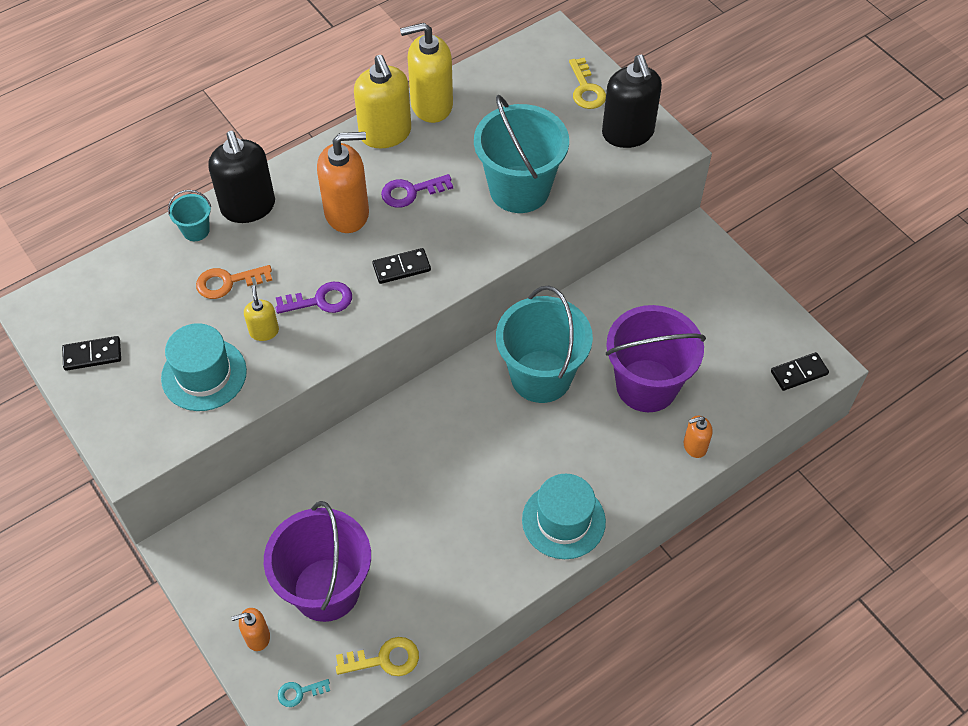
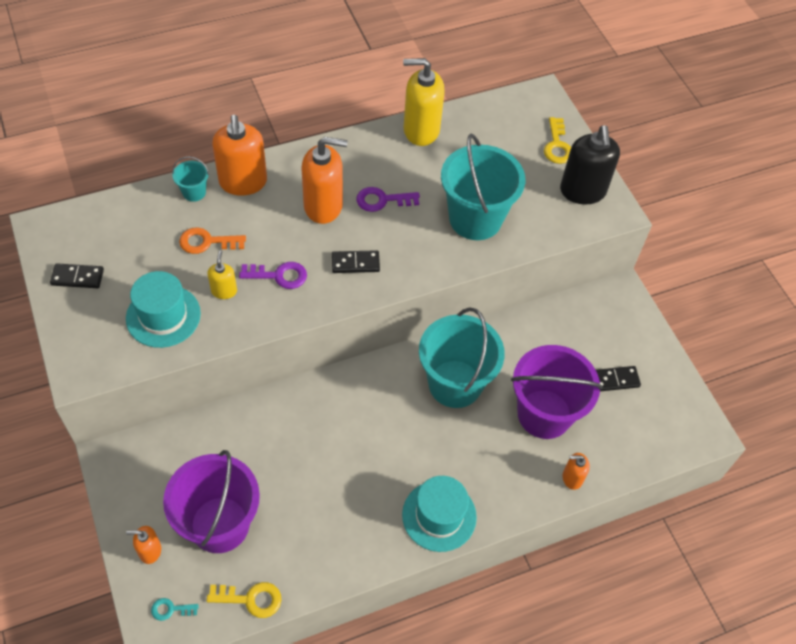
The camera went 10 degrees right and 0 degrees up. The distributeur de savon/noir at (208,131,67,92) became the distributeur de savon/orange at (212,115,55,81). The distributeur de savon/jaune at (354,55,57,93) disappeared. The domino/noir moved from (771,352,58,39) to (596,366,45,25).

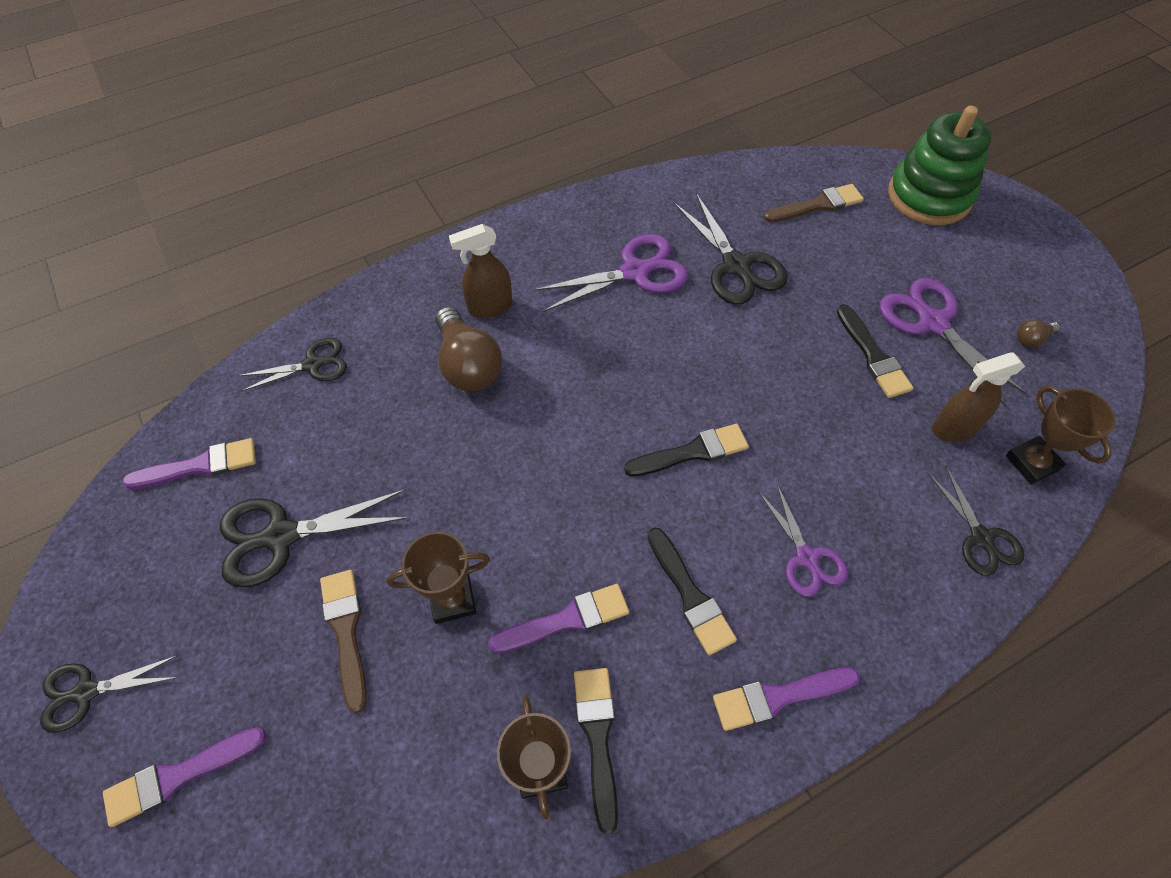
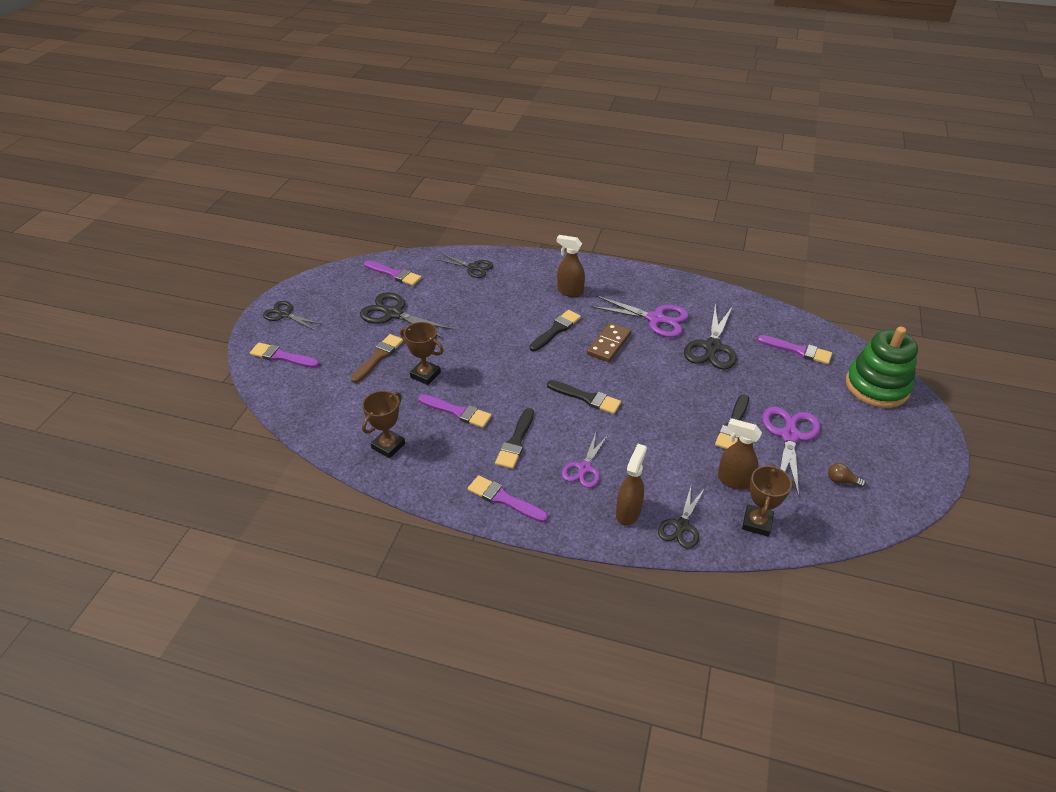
The camera went 45 degrees right and 15 degrees down. The ampoule/marron at (435,307,67,84) disappeared. The pinceau/noir moved from (574,668,44,167) to (530,310,51,41). The pinceau/marron at (764,184,100,38) became the pinceau/violet at (757,335,75,29). The domino/marron at (587,322,44,40) appeared. The vaporisateur/marron at (616,444,31,82) appeared.

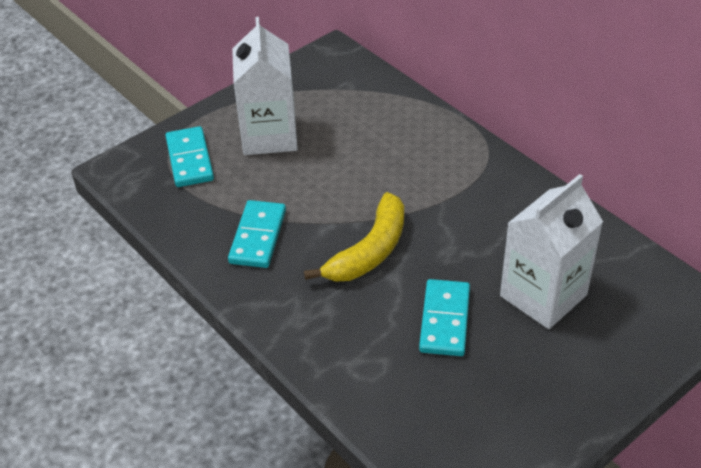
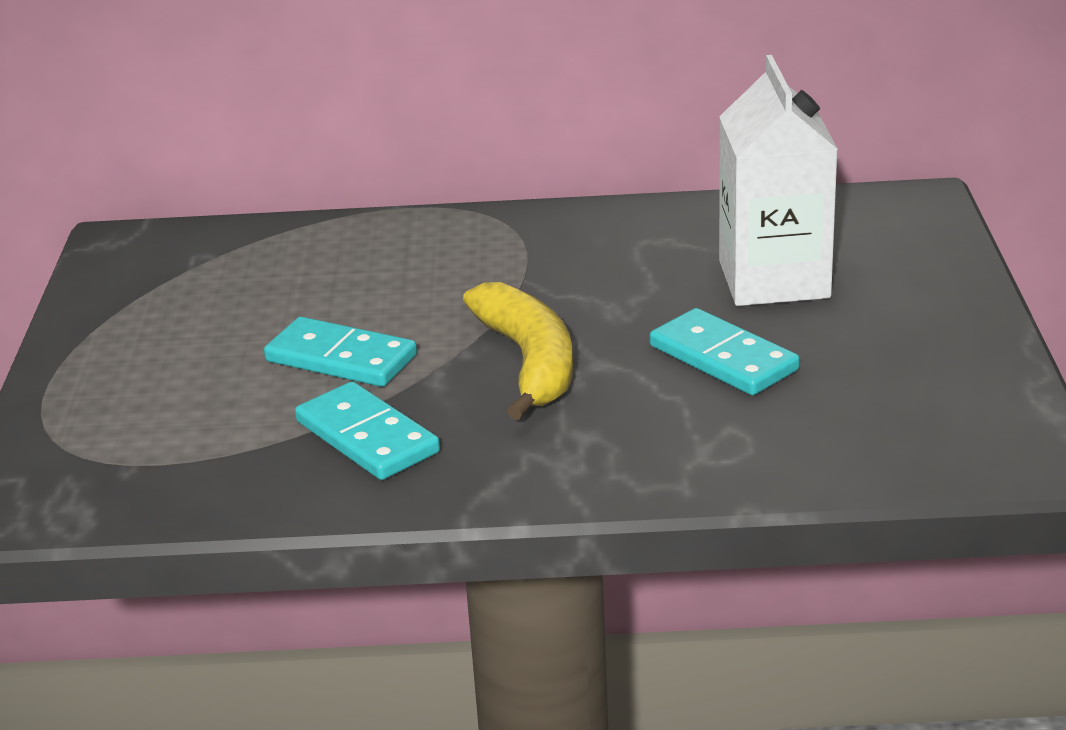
The camera went 50 degrees left and 15 degrees down. The domino/turquoise moved from (165,126,49,61) to (264,317,153,70). The brique de lait/blanc at (232,17,66,138) disappeared.

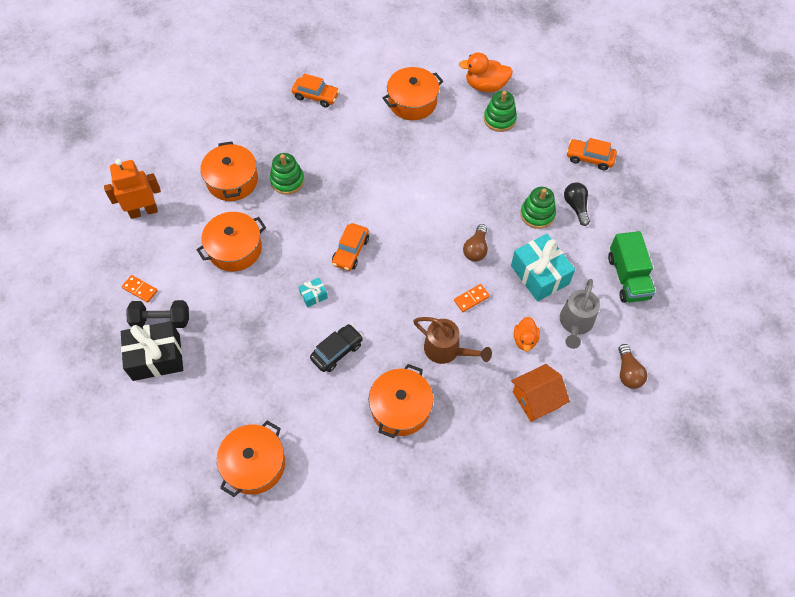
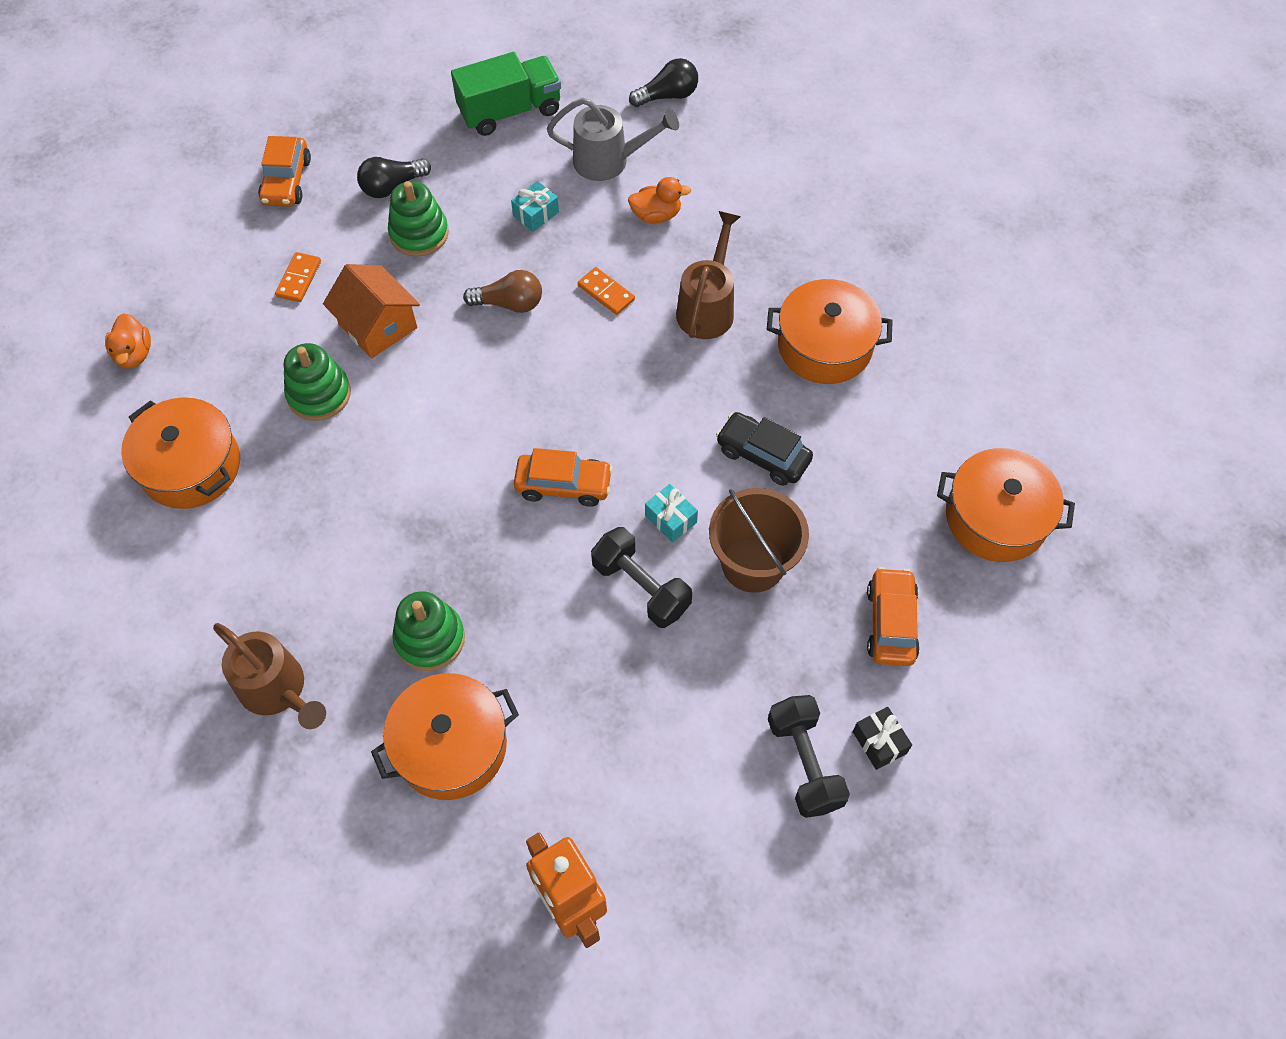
The camera went 105 degrees left and 0 degrees up. The cadeau/noir at (121,321,62,60) changed to 0.47 times the size. The domino/orange moved from (122,275,36,28) to (275,252,46,50). The marmite/orange at (196,212,70,60) disappeared. The voiture/orange moved from (292,74,48,34) to (867,567,53,99). The canard/orange at (459,52,54,40) changed to 0.63 times the size. The jouet à empiler/vert moved from (484,91,33,41) to (284,343,67,78). The cadeau/turquoise at (511,234,64,67) changed to 0.47 times the size. The maison/orange moved from (511,364,59,58) to (323,264,97,95). The ampoule/marron at (619,344,28,45) became the ampoule/noir at (629,58,69,49). The arrosoir/marron at (213,623,113,106) appeared. The haltère/noir at (591,527,101,101) appeared. The seau/marron at (709,488,100,105) appeared.

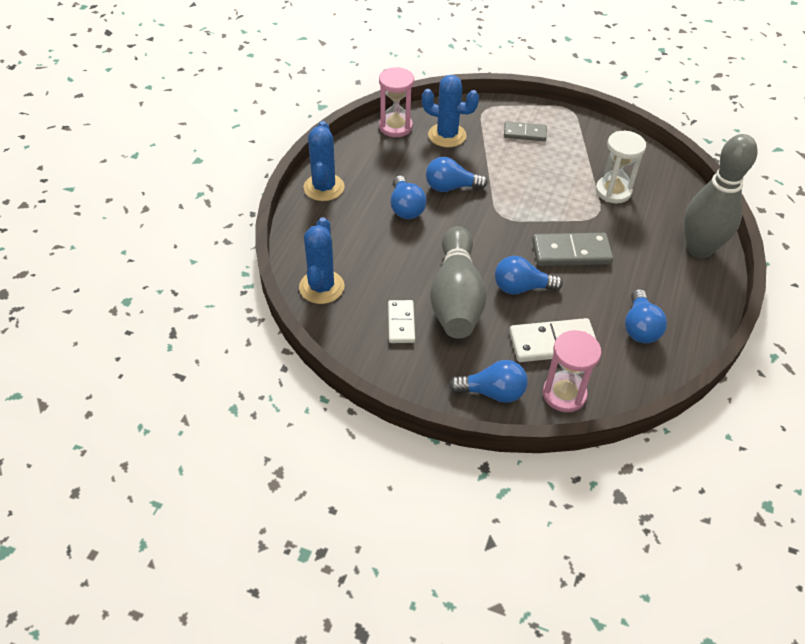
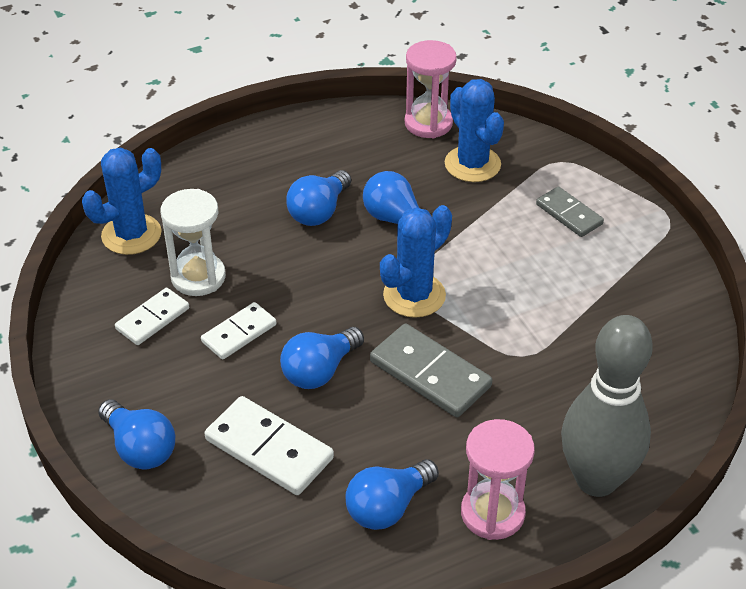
The camera went 45 degrees right and 5 degrees down. The cactus/bleu moved from (304,121,41,80) to (380,205,72,113). The quille/gris at (430,226,57,113) was replaced by the domino/blanc at (201,302,75,58). The ampoule/bleu at (495,256,68,38) turned 90 degrees counterclockwise. The sablier/rose moved from (543,330,58,82) to (461,419,74,121). The sablier/blanc moved from (596,131,50,73) to (160,189,66,107).

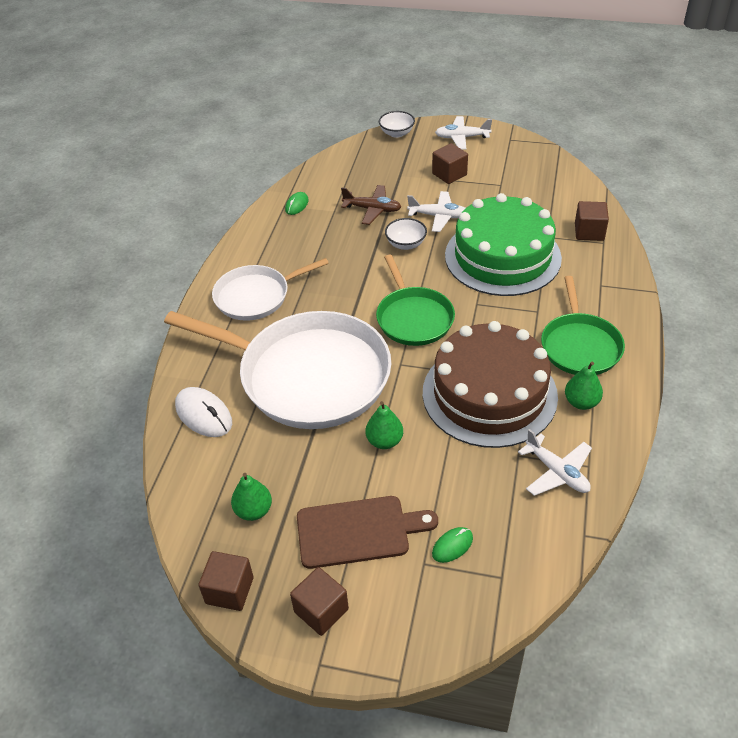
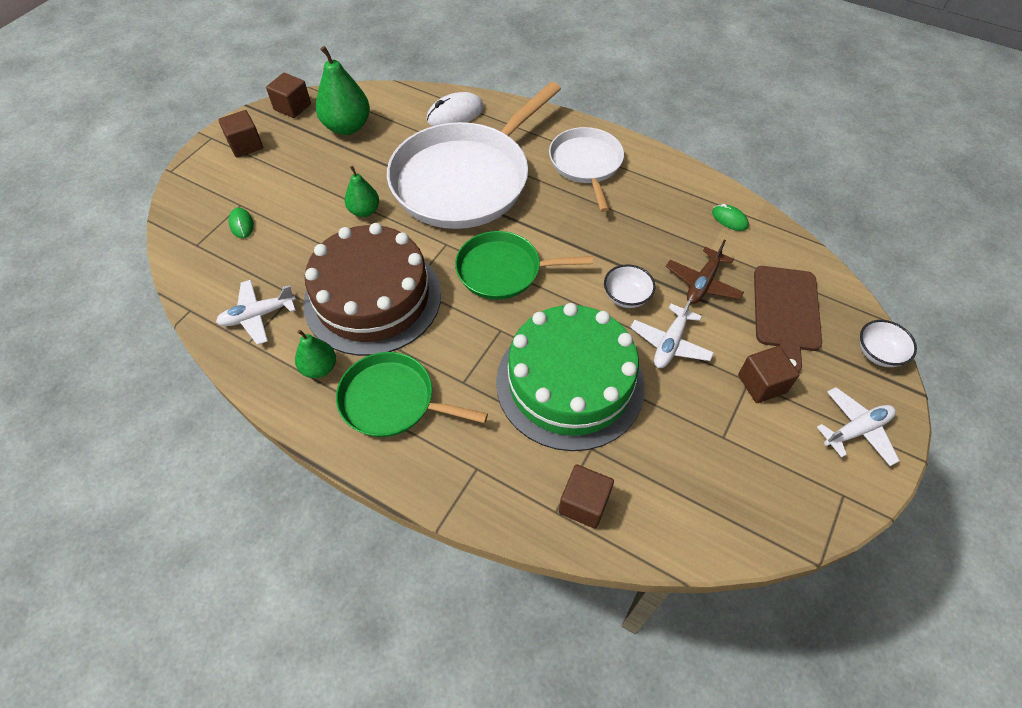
The camera went 105 degrees right and 10 degrees up. The poire/vert at (231,473,41,48) changed to 1.69 times the size. The planche à découper/marron moved from (297,496,141,73) to (754,266,68,106). The avion/blanc at (435,116,57,34) turned 45 degrees clockwise.

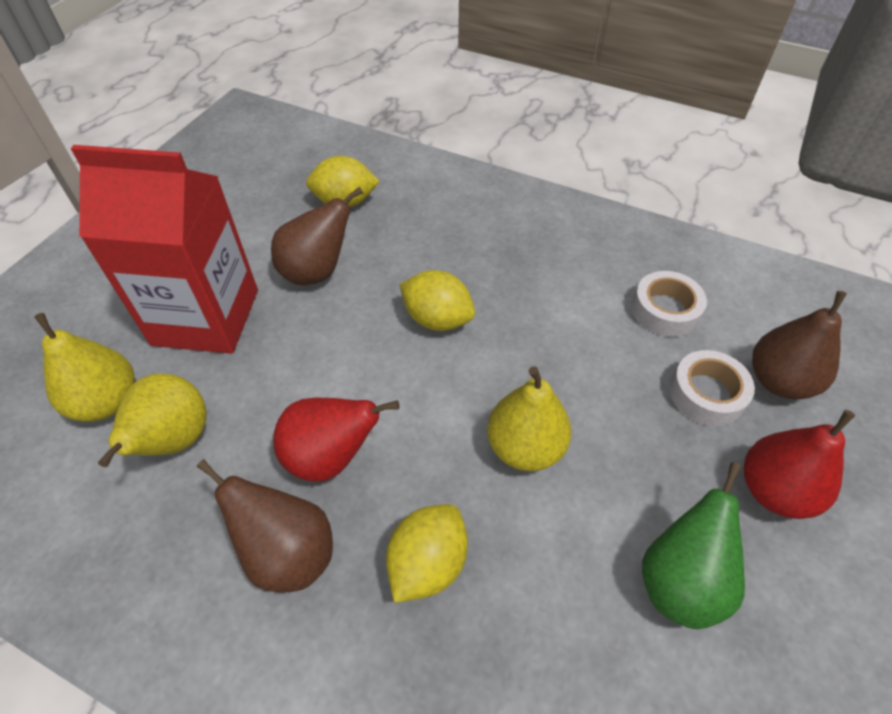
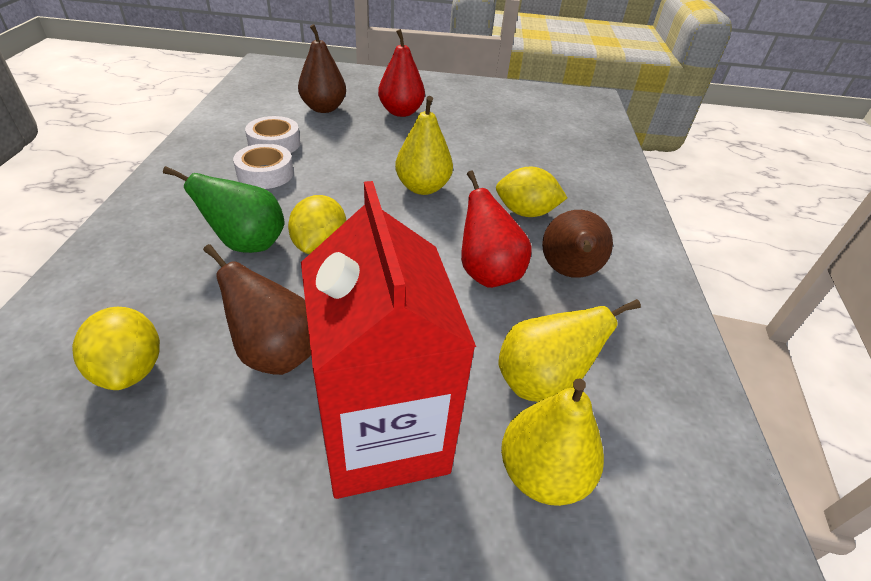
The camera went 115 degrees left and 10 degrees down. The poire/vert moved from (642,462,103,167) to (163,166,122,87). The ruban adhésif/blanc moved from (669,350,86,76) to (233,144,61,45).

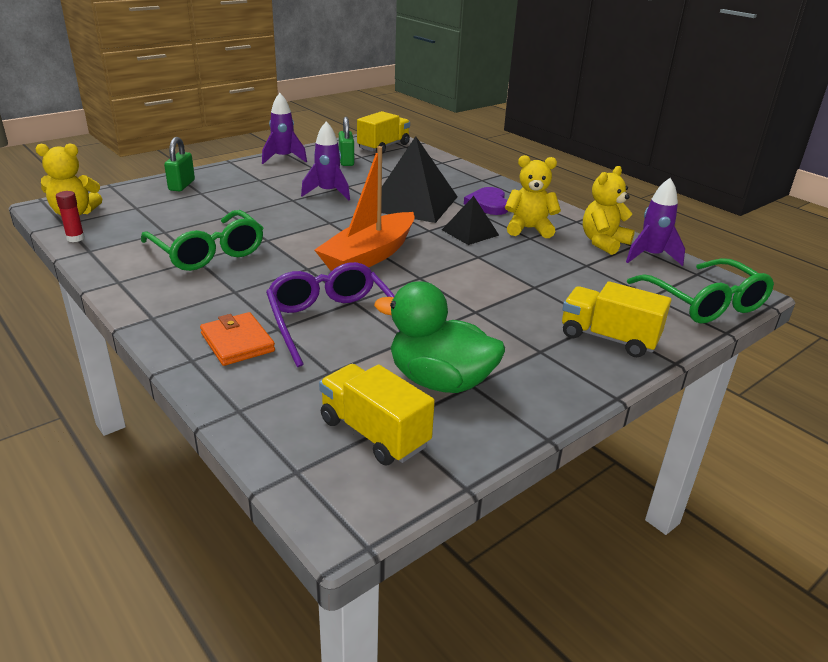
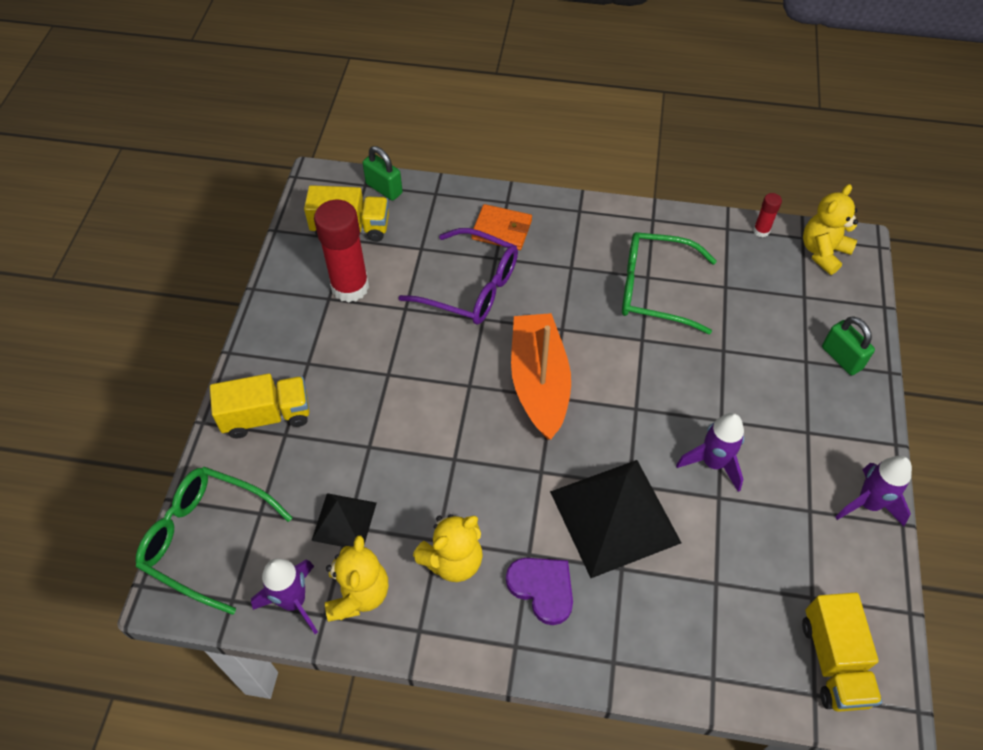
The camera went 140 degrees right and 25 degrees up. The cadenas/vert moved from (339,117,15,49) to (363,146,40,54). The canard/vert at (374,281,131,112) was replaced by the bâton de colle/rouge at (314,200,55,102). The pyramide/noir moved from (442,196,57,49) to (311,493,66,54).

